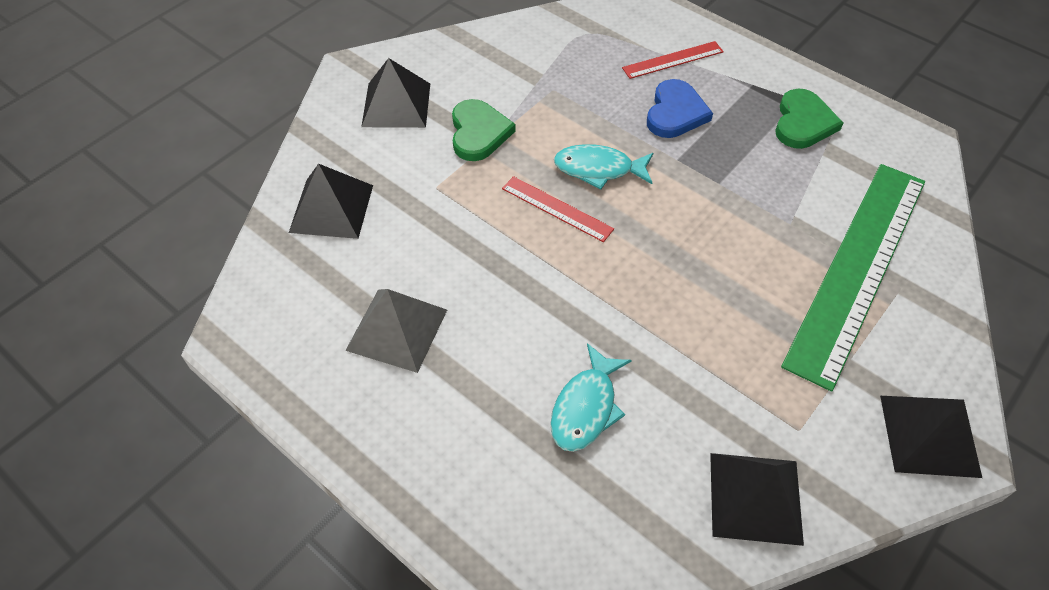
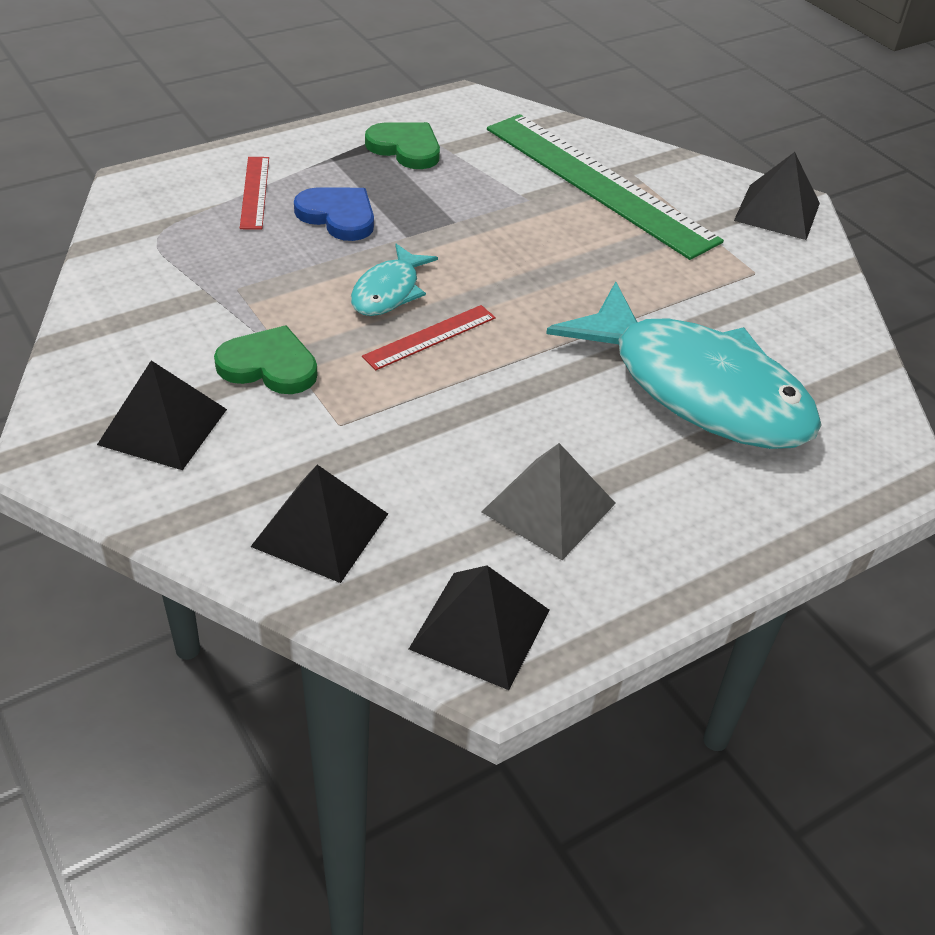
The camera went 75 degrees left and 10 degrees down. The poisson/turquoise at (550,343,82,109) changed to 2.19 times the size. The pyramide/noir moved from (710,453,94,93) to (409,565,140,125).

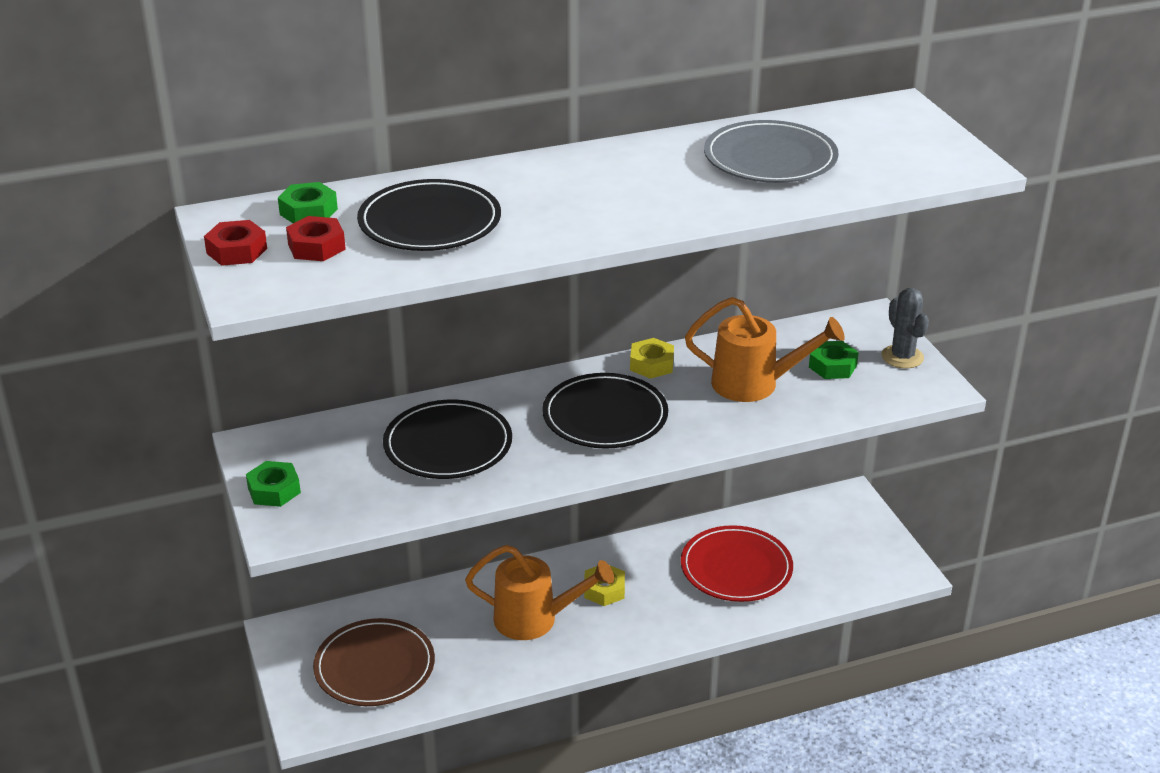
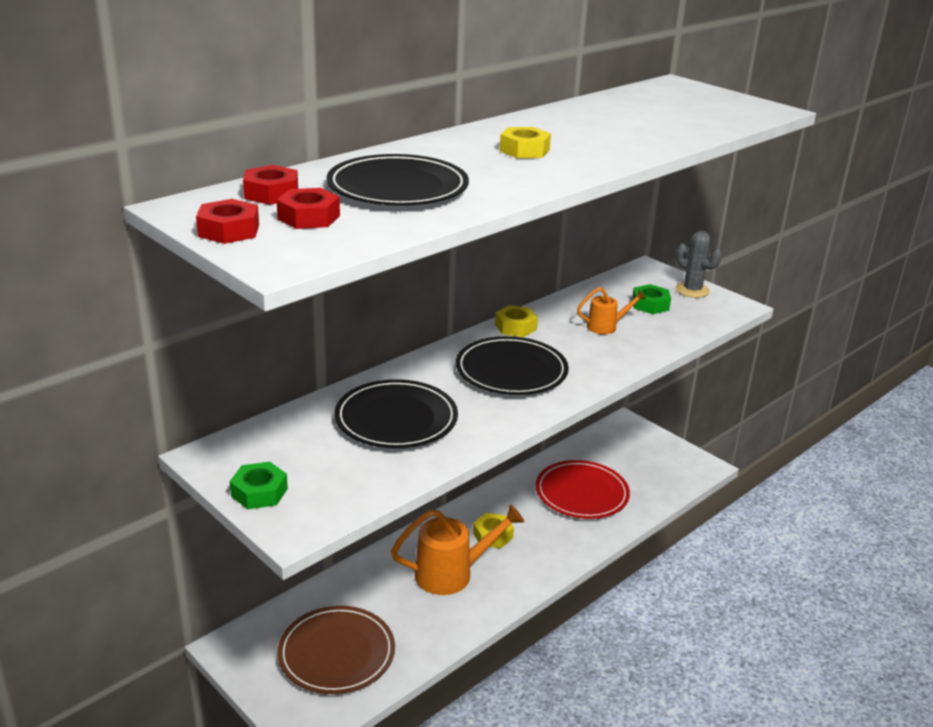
The camera went 25 degrees left and 5 degrees down. The écrou/vert at (278,182,60,41) became the écrou/rouge at (243,165,55,40). The arrosoir/orange at (685,297,160,105) changed to 0.54 times the size. The assiette/gris at (704,120,135,63) disappeared. The écrou/jaune at (500,127,51,31) appeared.

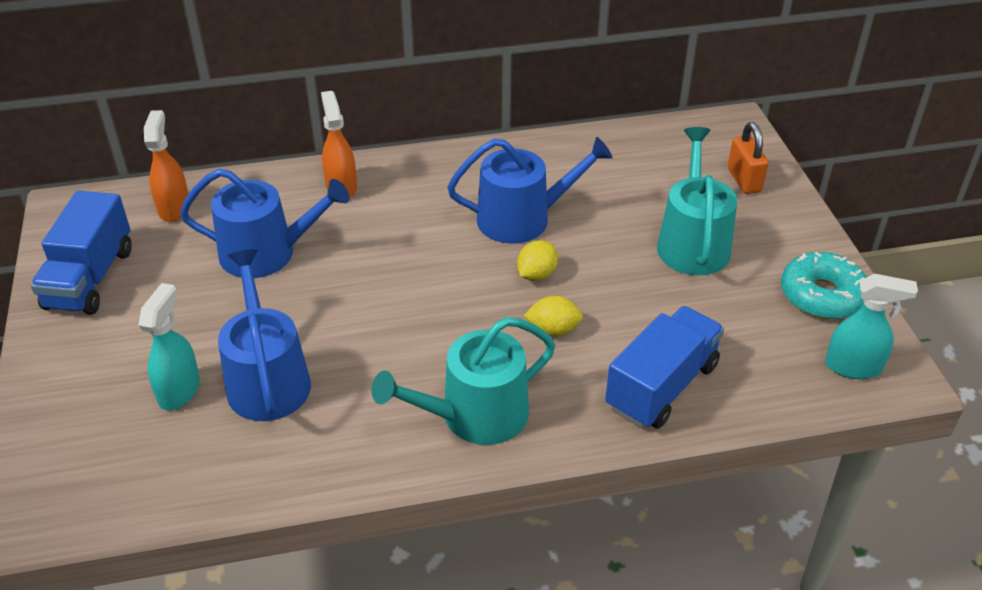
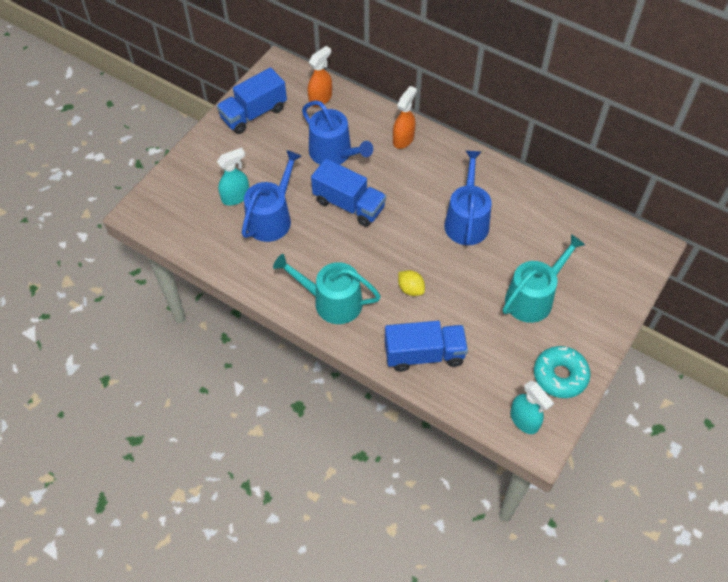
The camera went 45 degrees right and 15 degrees up. The arrosoir/bleu at (447,137,165,107) turned 120 degrees counterclockwise. The citron/jaune at (517,240,41,41) disappeared. The cadenas/orange at (728,122,41,72) disappeared. The camion/bleu at (311,159,75,68) appeared.

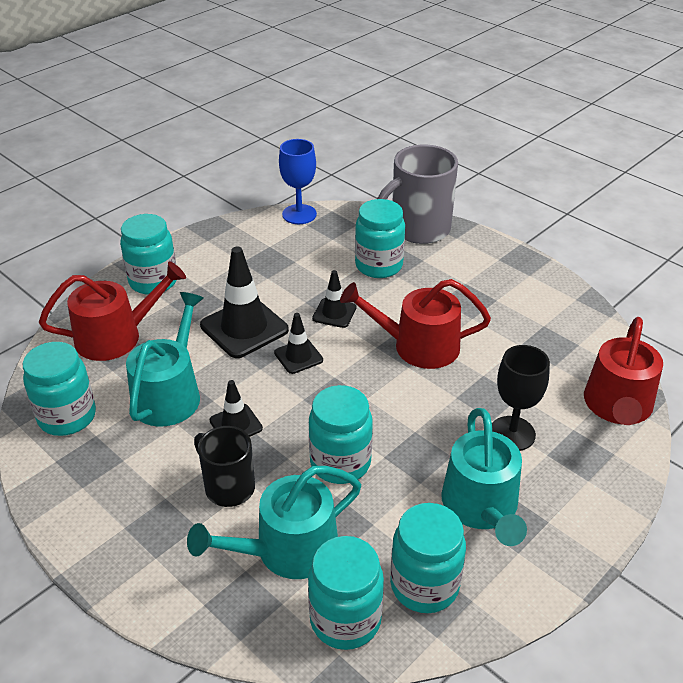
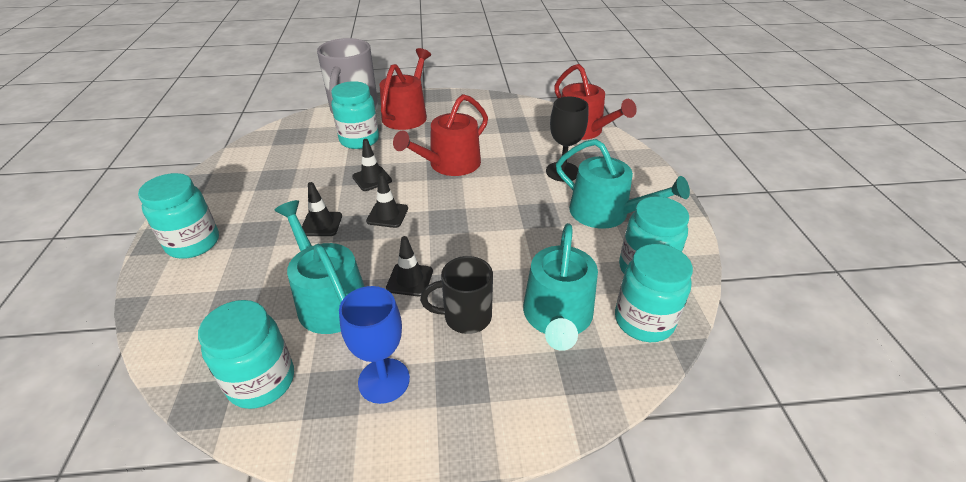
The camera went 50 degrees left and 0 degrees up. The arrosoir/rouge moved from (39,262,147,99) to (379,48,52,82). The cône de chantier/noir at (200,247,89,111) changed to 0.55 times the size. The verre à pied/bleu moved from (279,139,38,85) to (339,286,71,118). The bocal/turquoise at (309,385,64,99) disappeared.

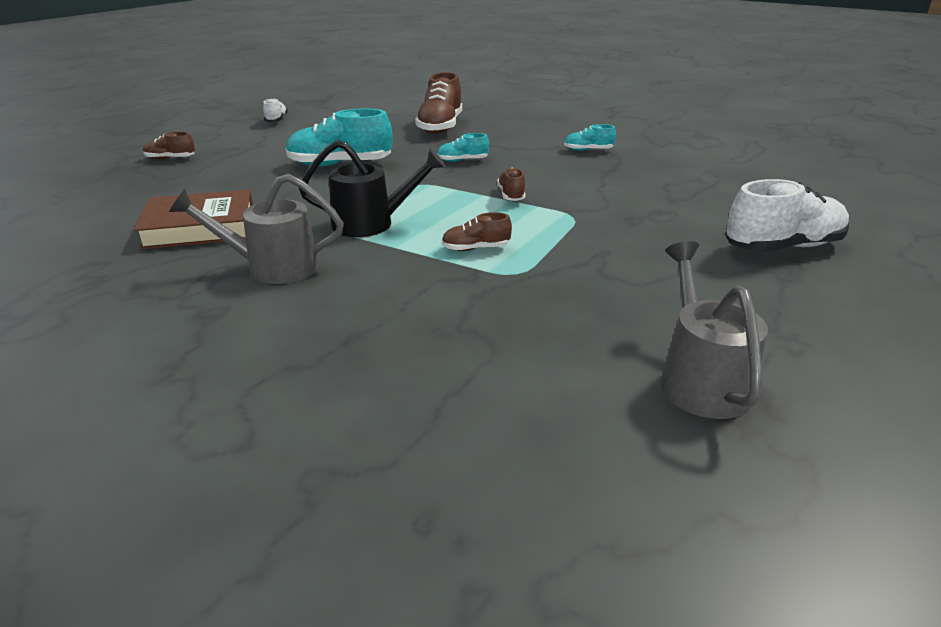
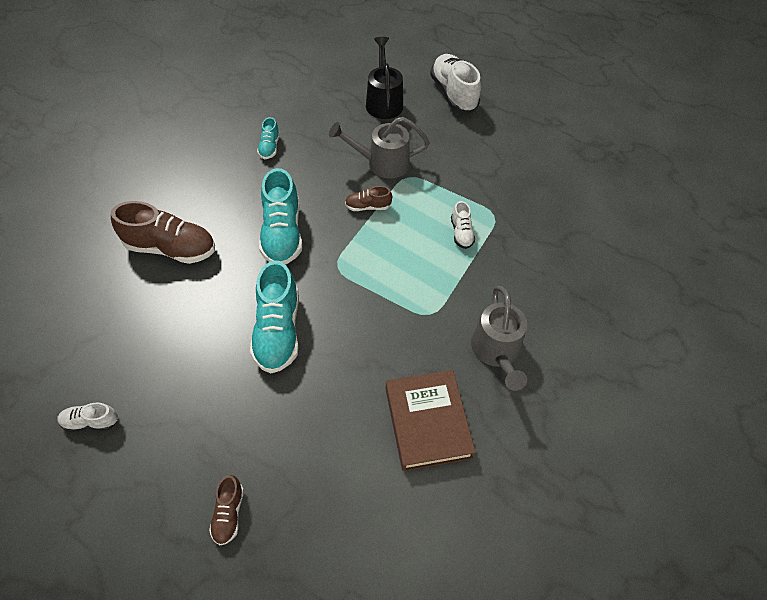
The camera went 90 degrees left and 25 degrees up. The arrosoir/noir moved from (299,140,147,97) to (366,37,37,82). The chaussure/turquoise at (437,133,52,29) changed to 1.98 times the size. The chaussure/marron at (442,212,70,39) became the chaussure/blanc at (451,201,24,48). The arrosoir/gris moved from (661,241,107,178) to (329,117,101,62).

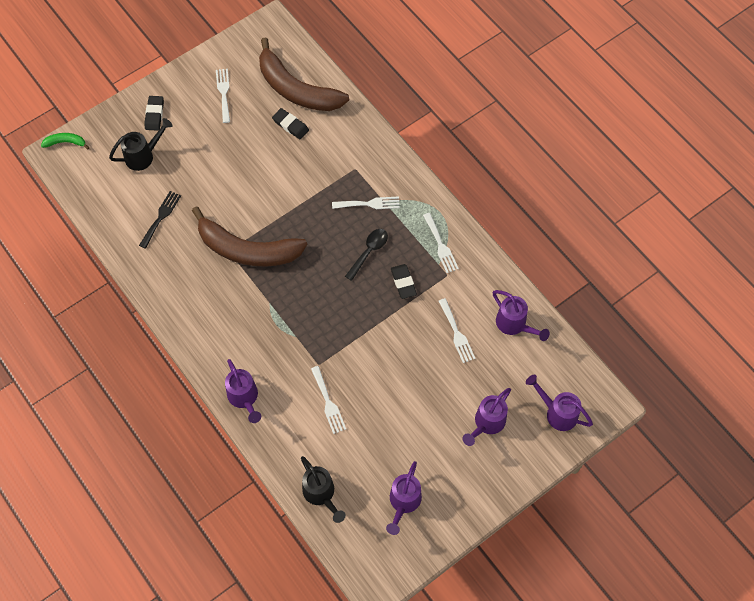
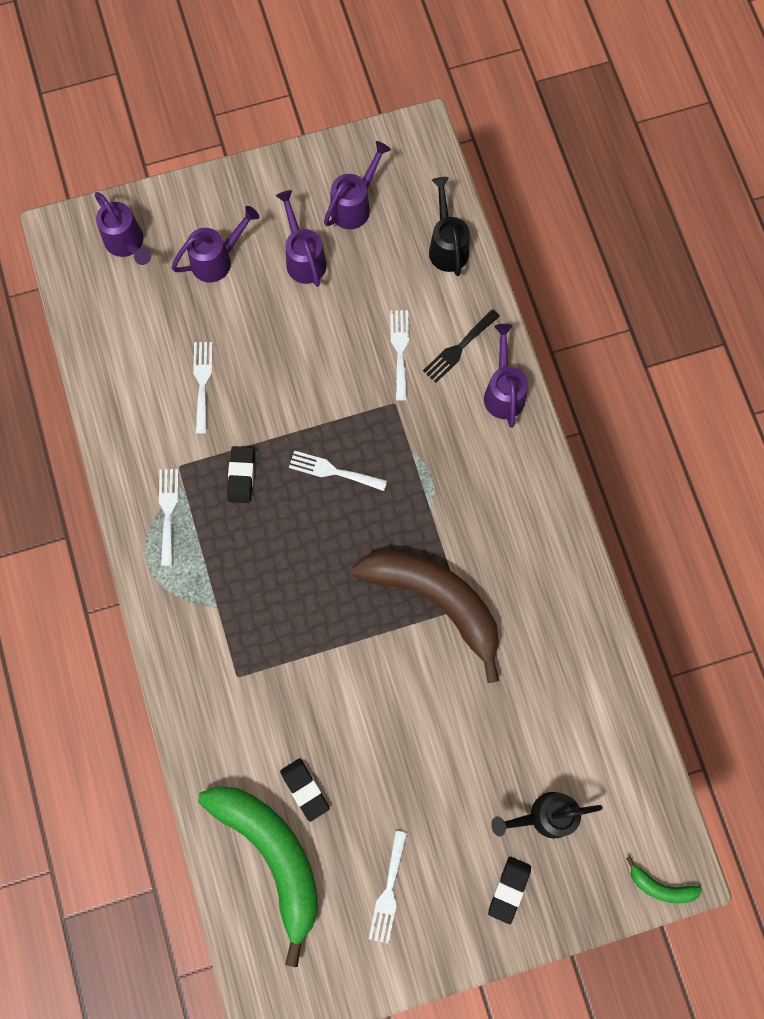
The camera went 160 degrees left and 10 degrees up. The fourchette/noir moved from (139,191,42,58) to (423,309,77,74). The banane/marron at (259,37,90,74) became the banane/vert at (198,786,120,181). The fourchette/blanc moved from (332,196,68,13) to (289,450,98,41). The cuillère/noir at (345,229,43,52) disappeared. The arrosoir/violet moved from (493,290,57,51) to (276,190,51,97).

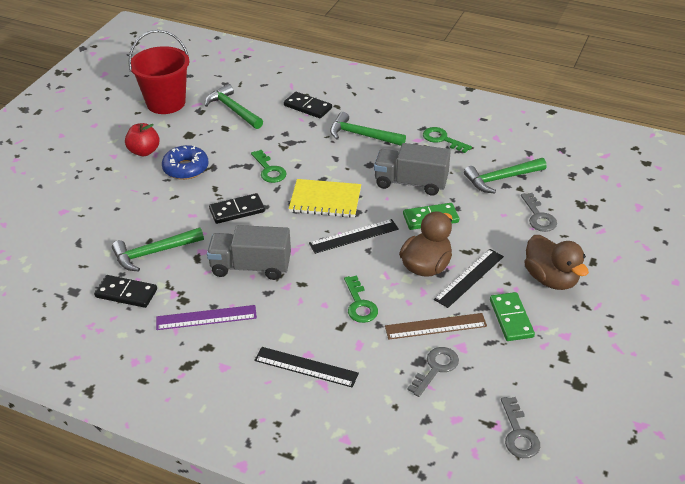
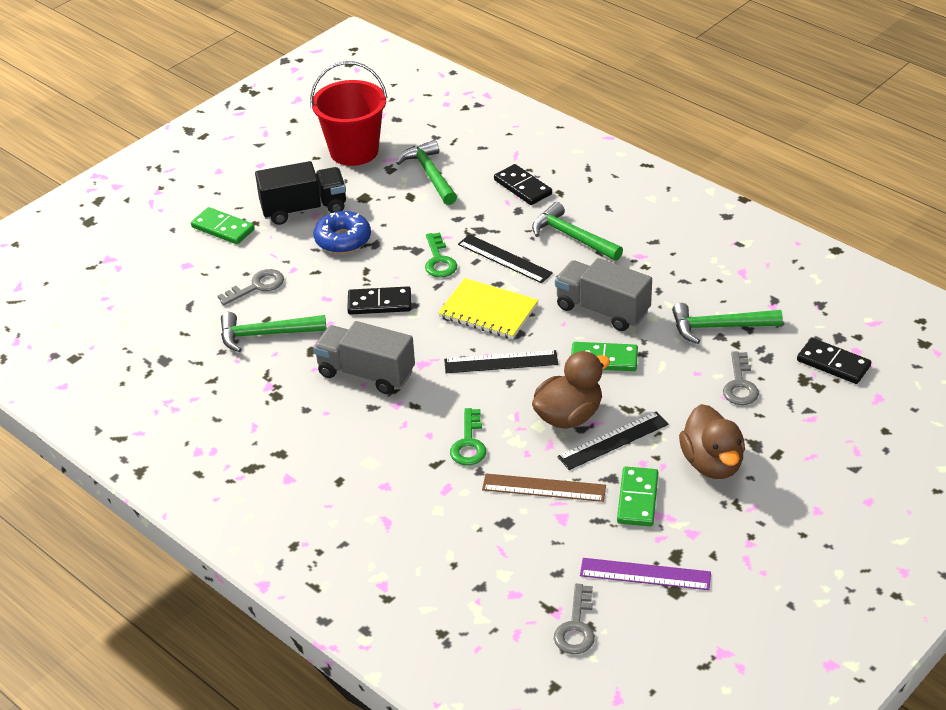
The camera went 20 degrees right and 0 degrees up. The domino/noir moved from (94,275,63,33) to (797,338,74,46). The pomme/rouge at (125,123,35,33) was replaced by the camion/noir at (255,161,91,64). The règle/violet moved from (156,305,101,25) to (580,558,131,32). The règle/noir moved from (254,347,105,41) to (458,234,95,49). The clé/gris moved from (407,347,52,50) to (218,269,66,36). The clé/vert at (423,127,49,26) disappeared. The domino/vert at (191,207,64,37) appeared.

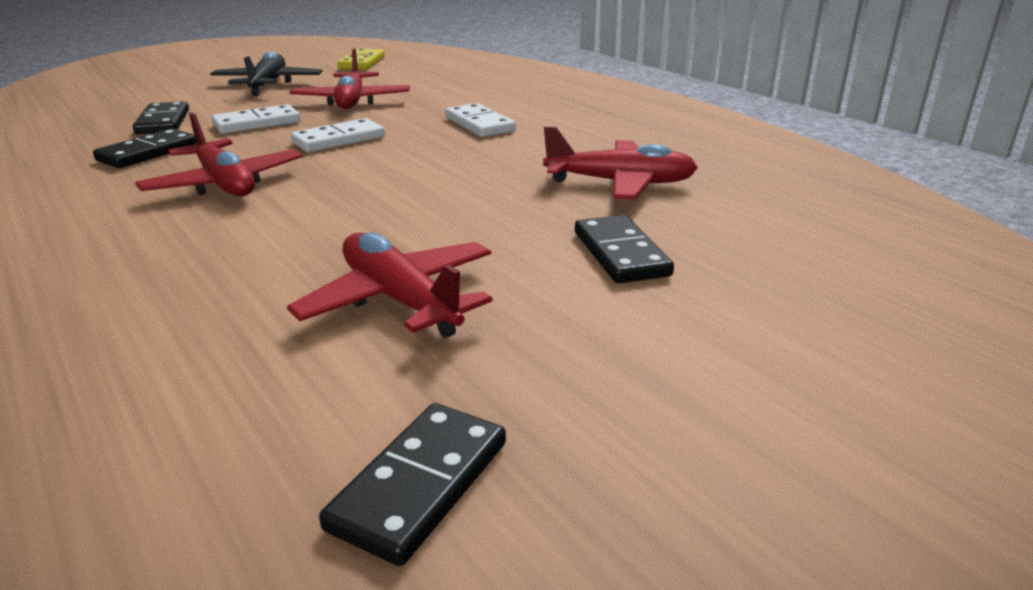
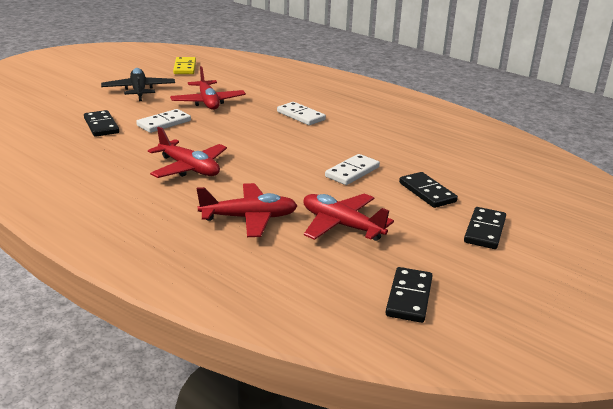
The camera went 15 degrees left and 0 degrees up. The domino/noir moved from (93,128,103,40) to (464,207,42,42). The domino/blanc moved from (291,118,94,34) to (325,154,55,31). The avion/rouge moved from (543,126,155,73) to (197,183,100,54).

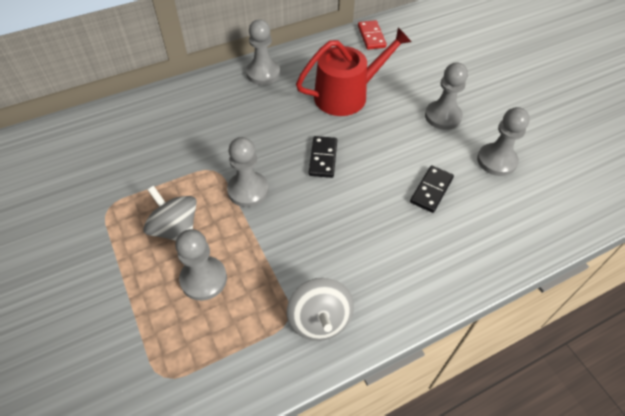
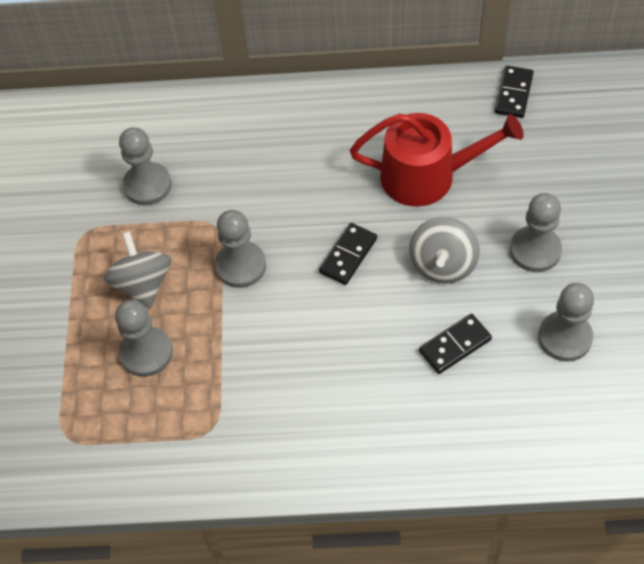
The camera went 30 degrees right and 5 degrees up. The pion/gris moved from (246,19,34,66) to (119,127,53,78). The toupie/gris moved from (287,278,67,63) to (409,217,71,66). The domino/rouge at (358,20,29,30) became the domino/noir at (495,66,39,52).

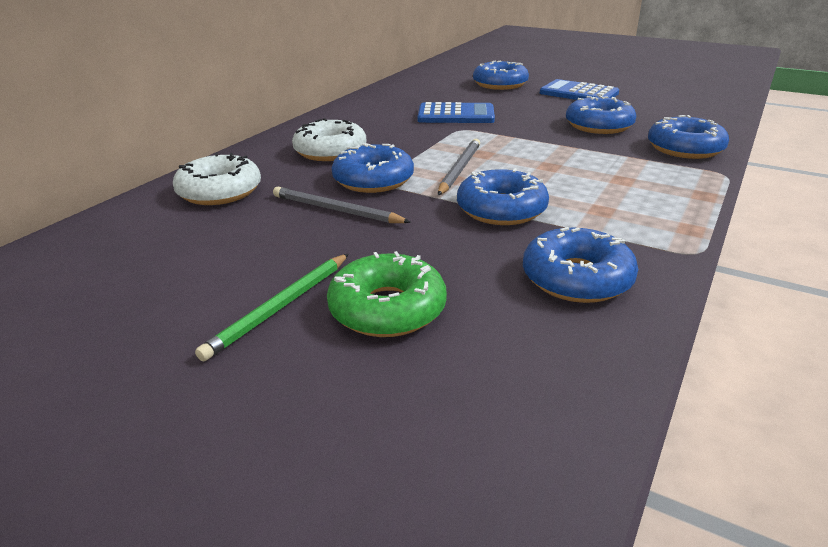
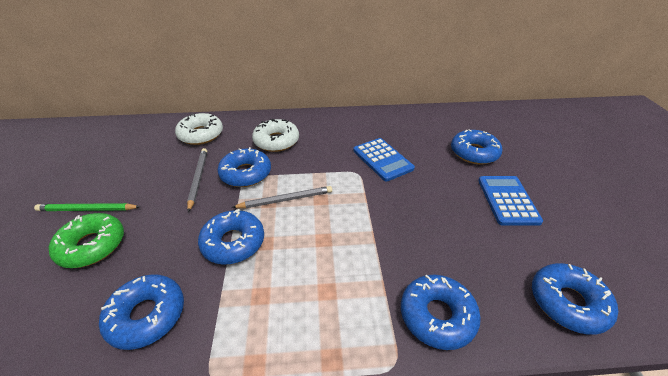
The camera went 55 degrees right and 10 degrees up. The beignet/bleu moved from (566,95,70,39) to (532,263,86,72).

